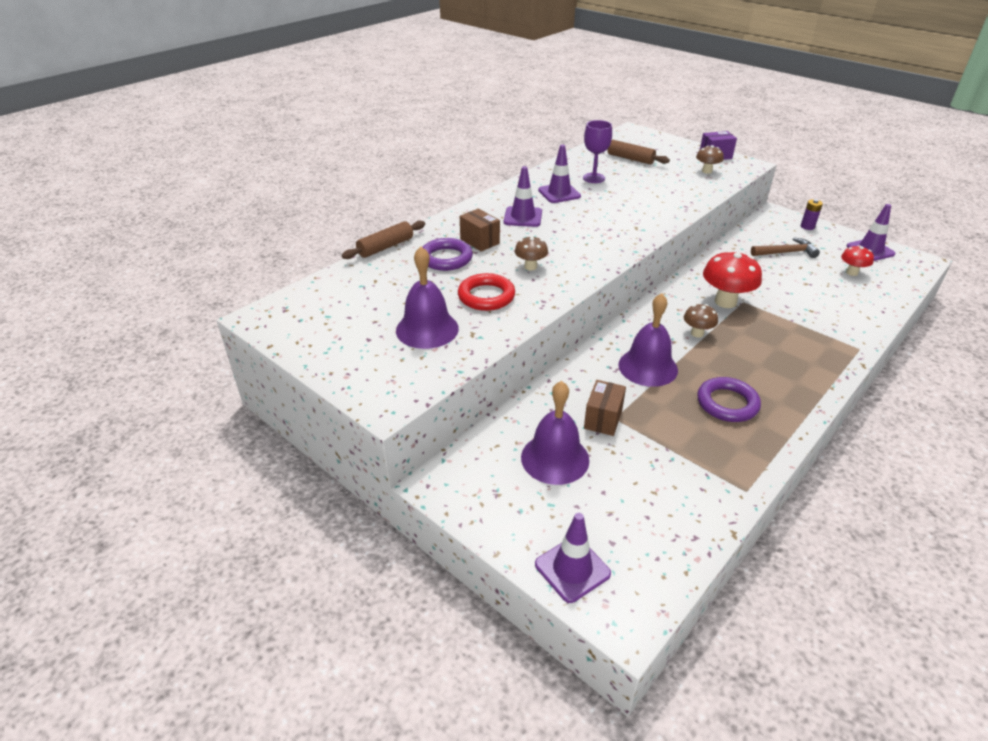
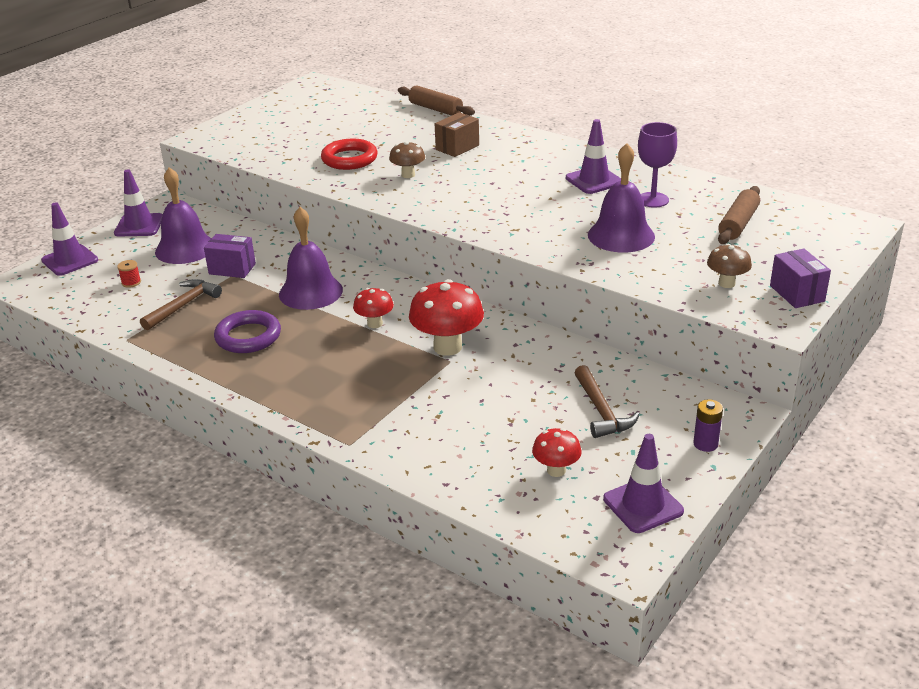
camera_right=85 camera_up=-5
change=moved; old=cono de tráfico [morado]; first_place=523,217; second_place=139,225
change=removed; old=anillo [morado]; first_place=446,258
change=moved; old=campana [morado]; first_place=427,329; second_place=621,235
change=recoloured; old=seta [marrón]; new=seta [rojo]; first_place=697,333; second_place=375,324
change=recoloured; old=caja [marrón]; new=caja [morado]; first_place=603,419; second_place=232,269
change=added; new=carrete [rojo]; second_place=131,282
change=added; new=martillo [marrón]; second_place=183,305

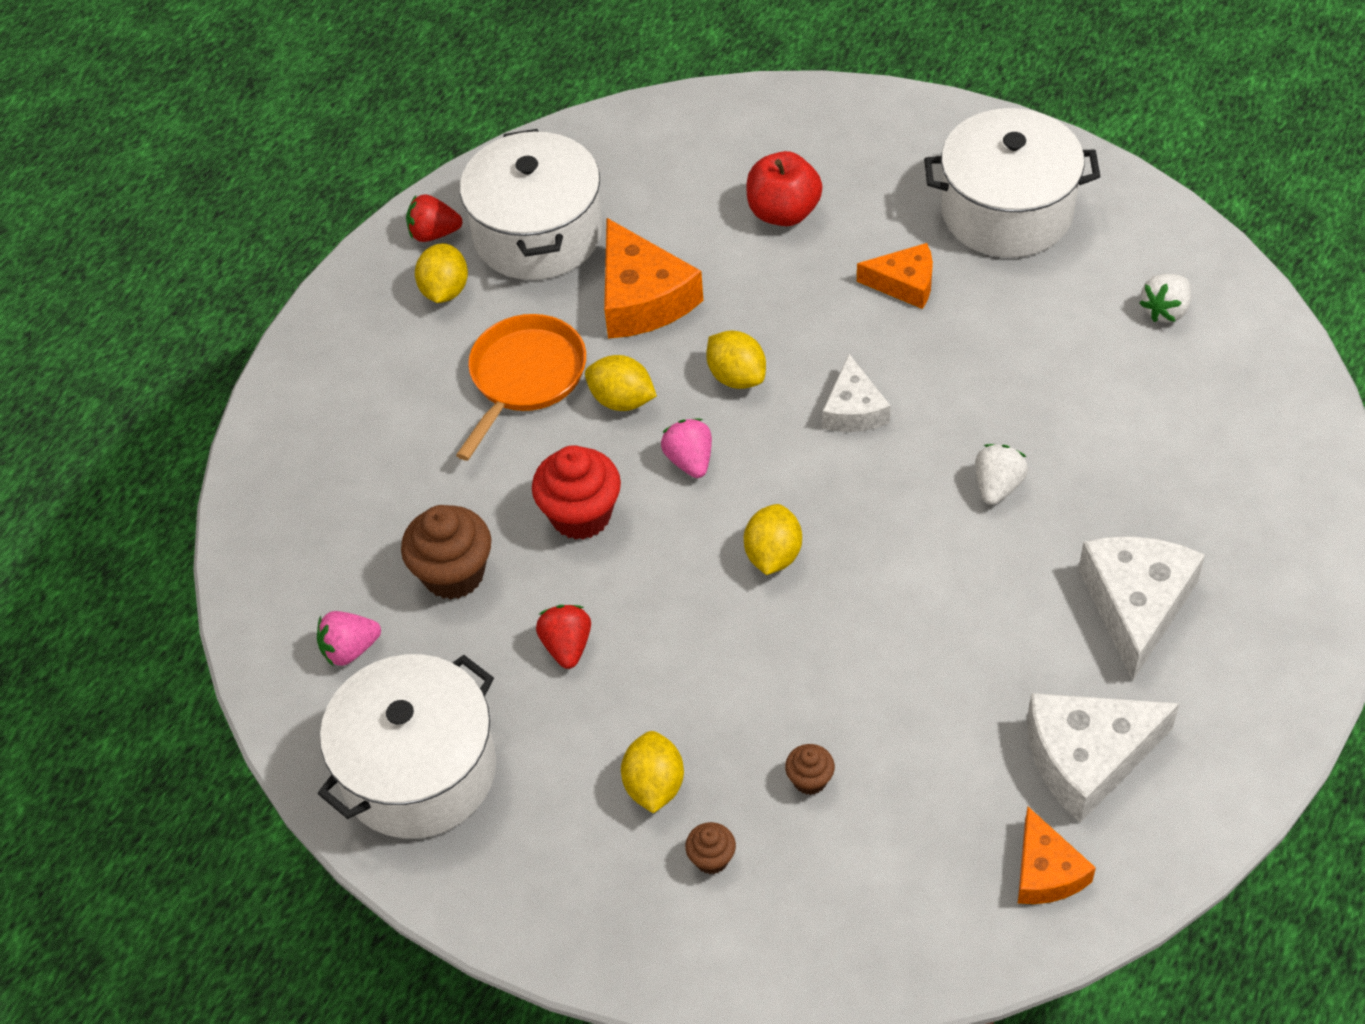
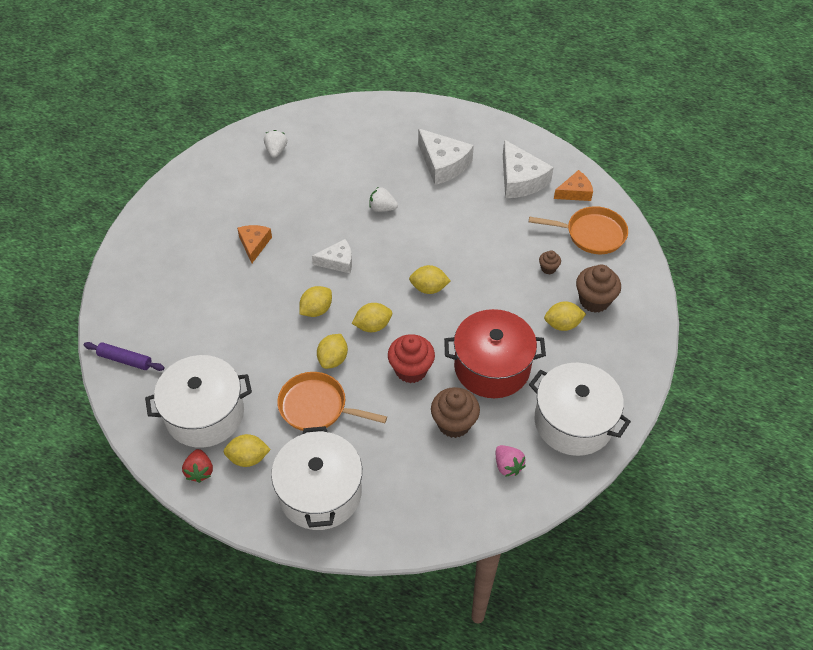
camera_right=-100 camera_up=0
change=moved; old=olla [blanco]; first_place=1007,211; second_place=320,492
change=removed; old=manzana [rojo]; first_place=783,212
change=removed; old=queso [naranja]; first_place=642,298
change=turned; old=fresa [blanco]; first_place=1165,310; second_place=276,151; degrees=-120
change=replaced; old=fresa [rosa]; new=limón [amarillo]; first_place=689,460; second_place=372,326
change=turned; old=queso [blanco]; first_place=1136,605; second_place=443,164; degrees=-135
change=replaced; old=fresa [rojo]; new=olla [rojo]; first_place=567,646; second_place=492,367
change=resized; old=magdalena [marrón]; first_place=711,859; second_place=594,300; factor=1.97
change=added; new=sartén [naranja]; second_place=591,234
change=added; new=rodillo [morado]; second_place=125,360

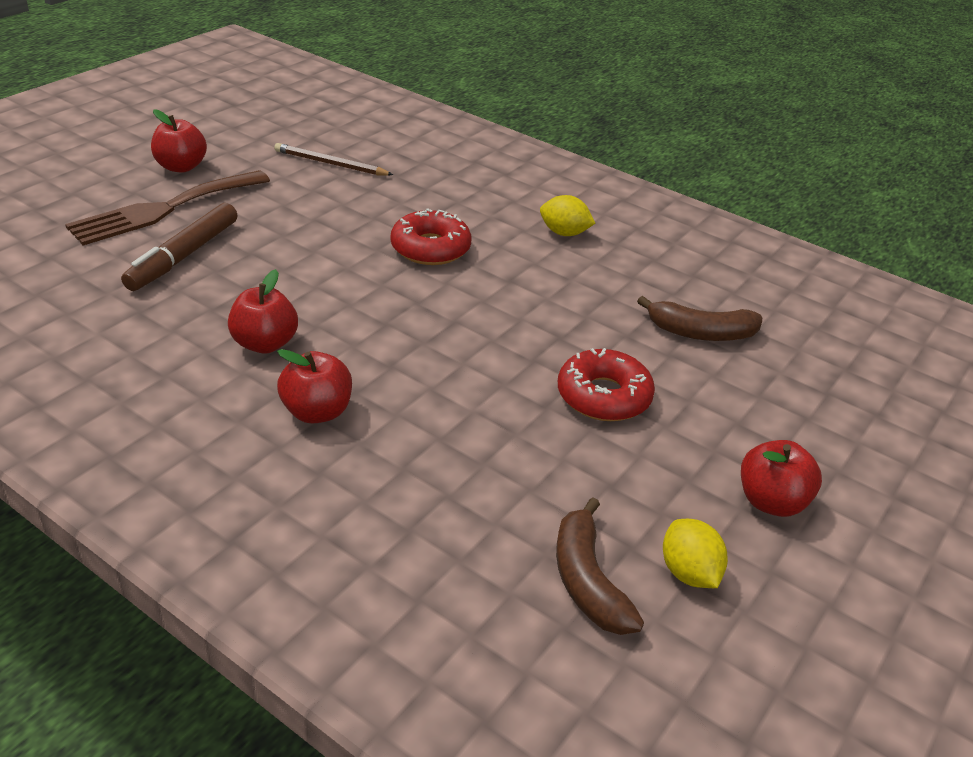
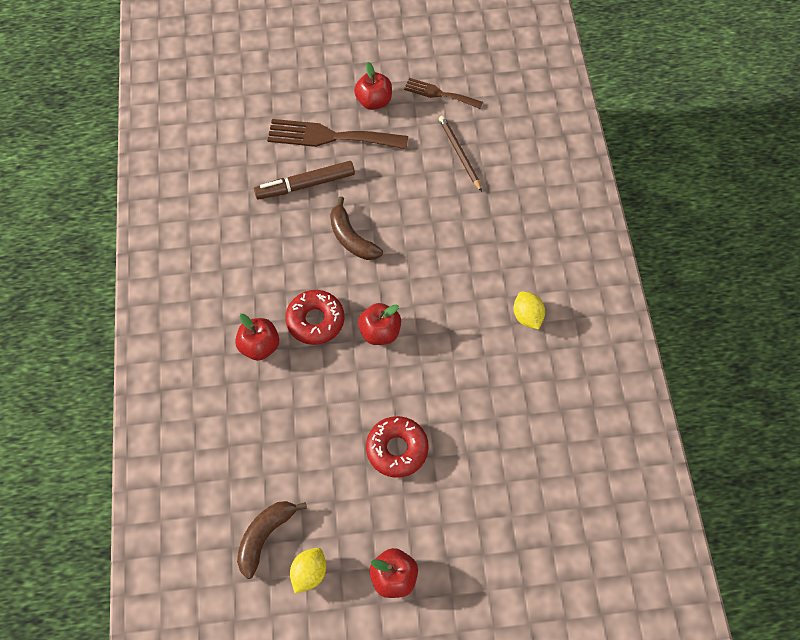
camera_right=50 camera_up=25
change=moved; old=rosquilla [rojo]; first_place=430,248; second_place=315,321
change=moved; old=manzana [rojo]; first_place=265,343; second_place=380,332
change=moved; old=plátano [marrón]; first_place=700,333; second_place=351,238
change=added; new=tenedor [marrón]; second_place=439,94

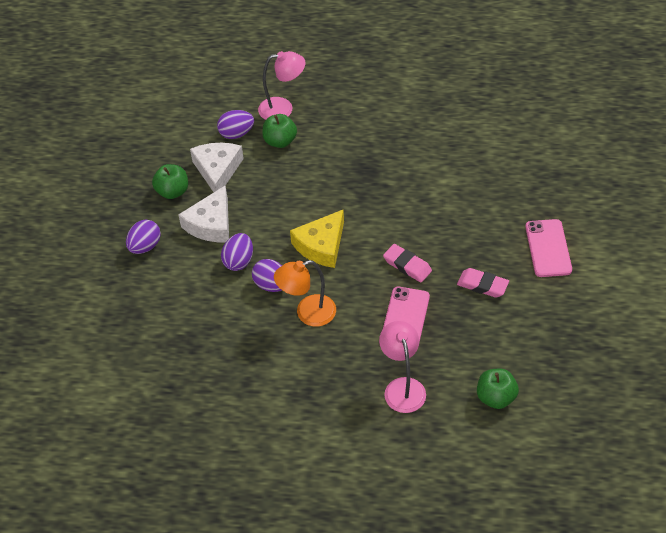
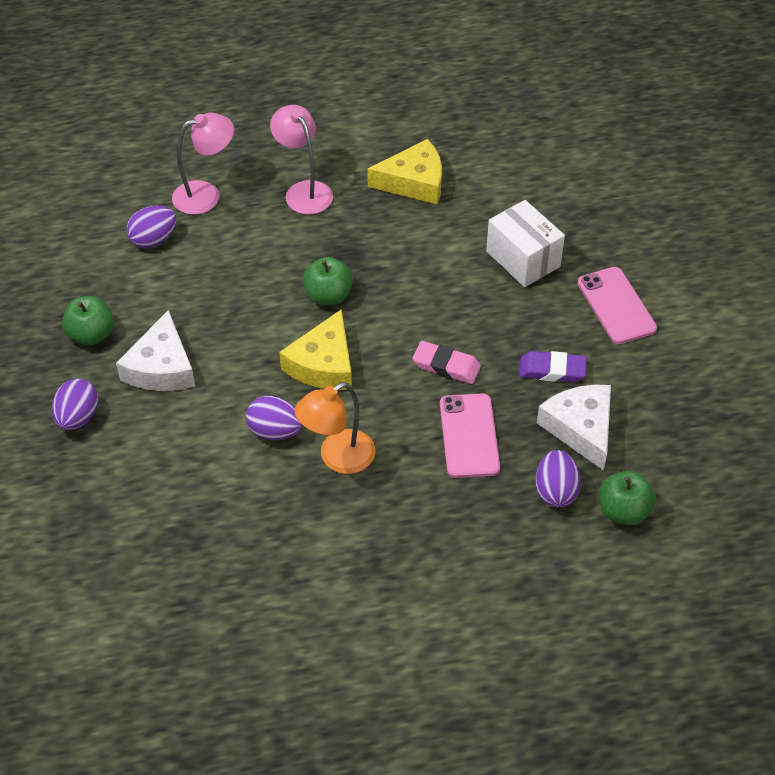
camera_right=-20 camera_up=0
change=moved; old=manzana [verde]; first_place=280,141; second_place=328,296
change=moved; old=queso [blanco]; first_place=217,170; second_place=580,428
change=moved; old=huevo [morado]; first_place=239,261; second_place=555,491
change=recoloured; old=goma de borrar [rosa]; new=goma de borrar [morado]; first_place=482,285; second_place=552,370
change=moved; old=lámpara [rosa]; first_place=402,387; second_place=304,191
change=added; new=queso [amarillo]; second_place=414,182
change=added; new=caja [blanco]; second_place=523,259

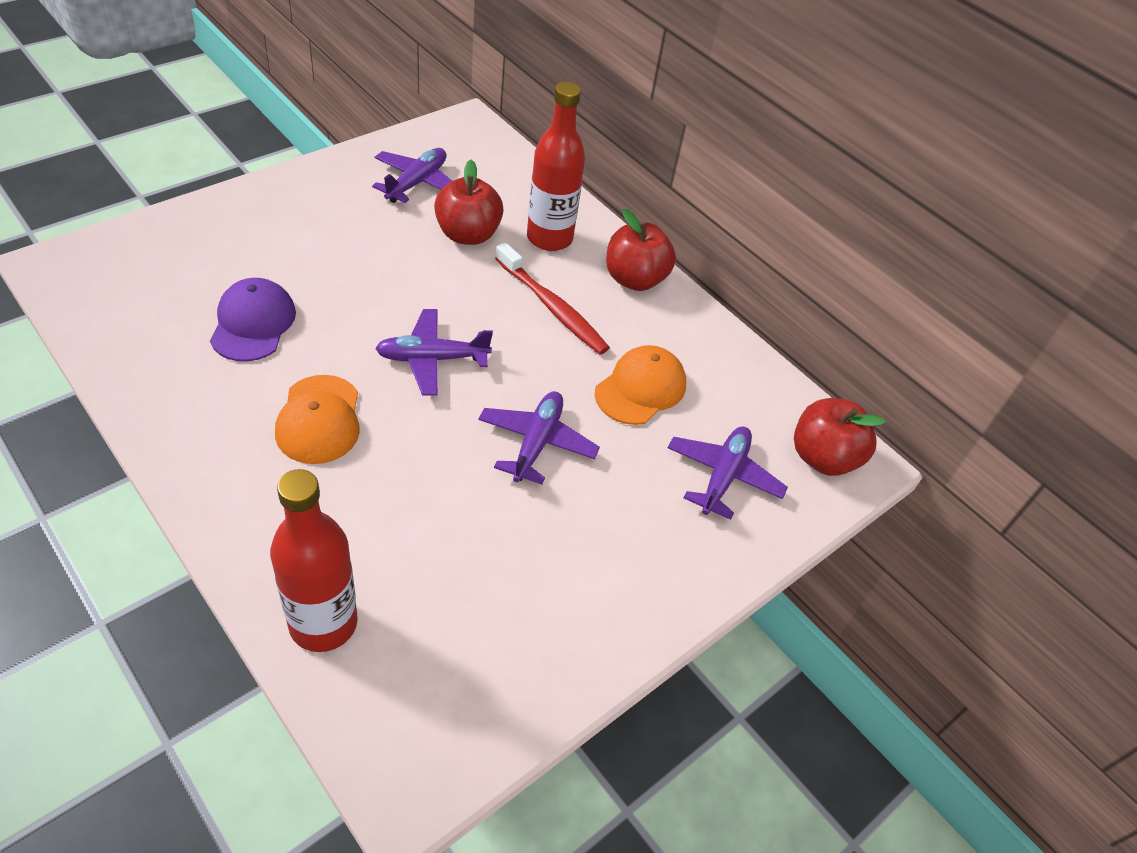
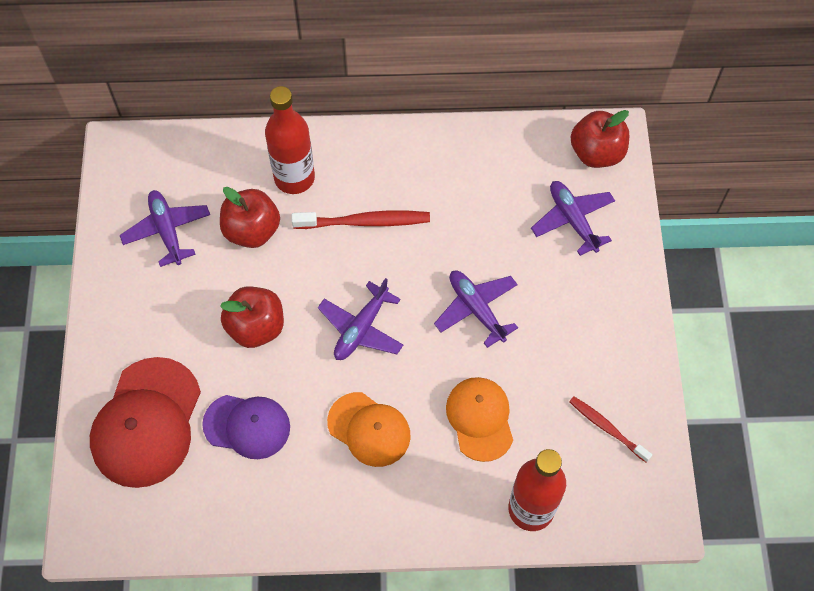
camera_right=-45 camera_up=15
change=moved; old=manzana [rojo]; first_place=634,279; second_place=256,327
change=turned; old=gorra [morado]; first_place=253,323; second_place=247,426; degrees=150
change=moved; old=gorra [naranja]; first_place=640,388; second_place=480,419
change=added; new=gorra [rojo]; second_place=146,423
change=added; new=cepillo de dientes [rojo]; second_place=607,428

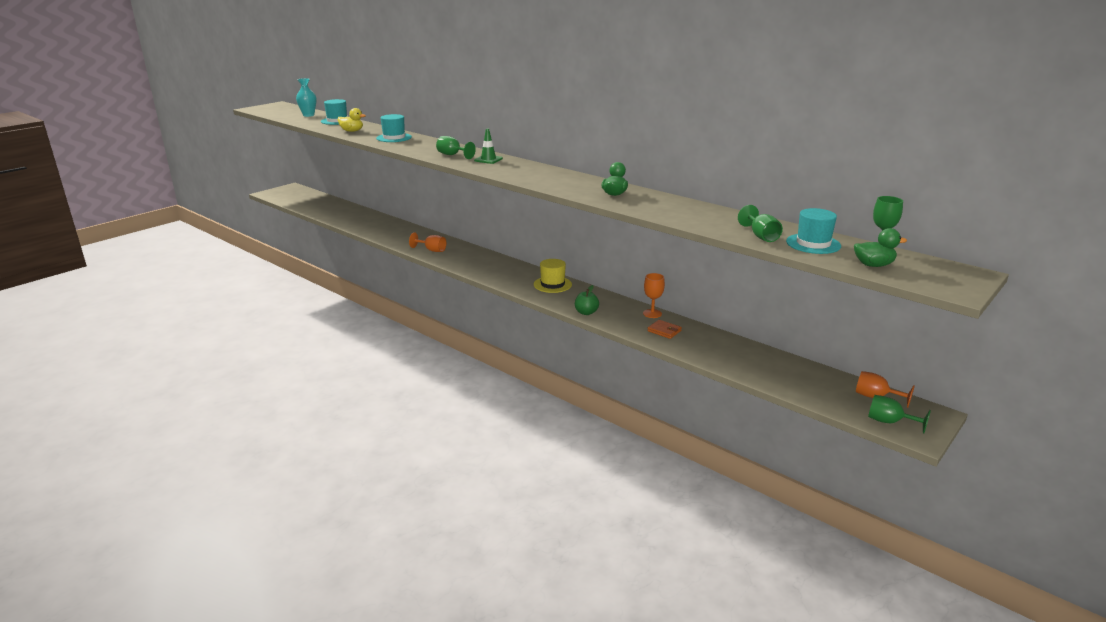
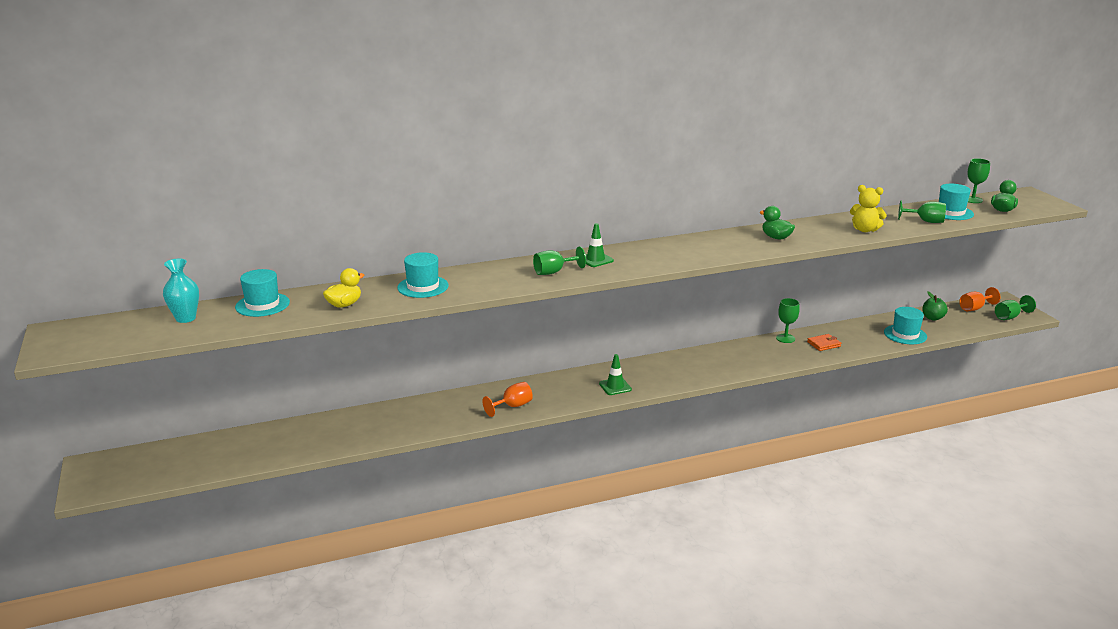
camera_right=-60 camera_up=0
change=removed; old=sombrero [amarillo]; first_place=552,284
change=recoloured; old=copa [naranja]; new=copa [verde]; first_place=652,313; second_place=785,338
change=moved; old=manzana [verde]; first_place=586,312; second_place=932,318
change=added; new=osito [amarillo]; second_place=865,230
change=added; new=sombrero [turquesa]; second_place=905,334
change=added; new=cono de tráfico [verde]; second_place=615,386

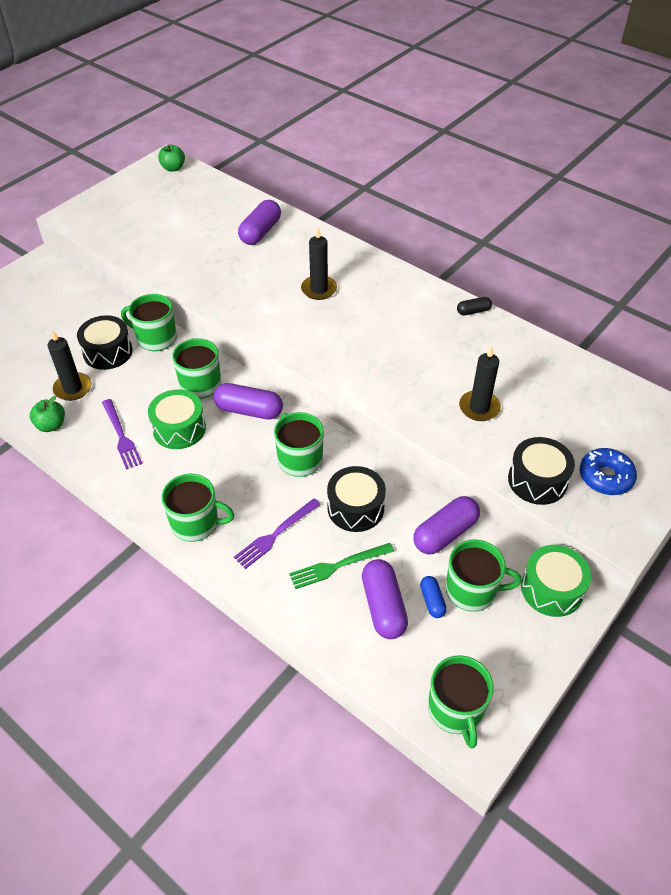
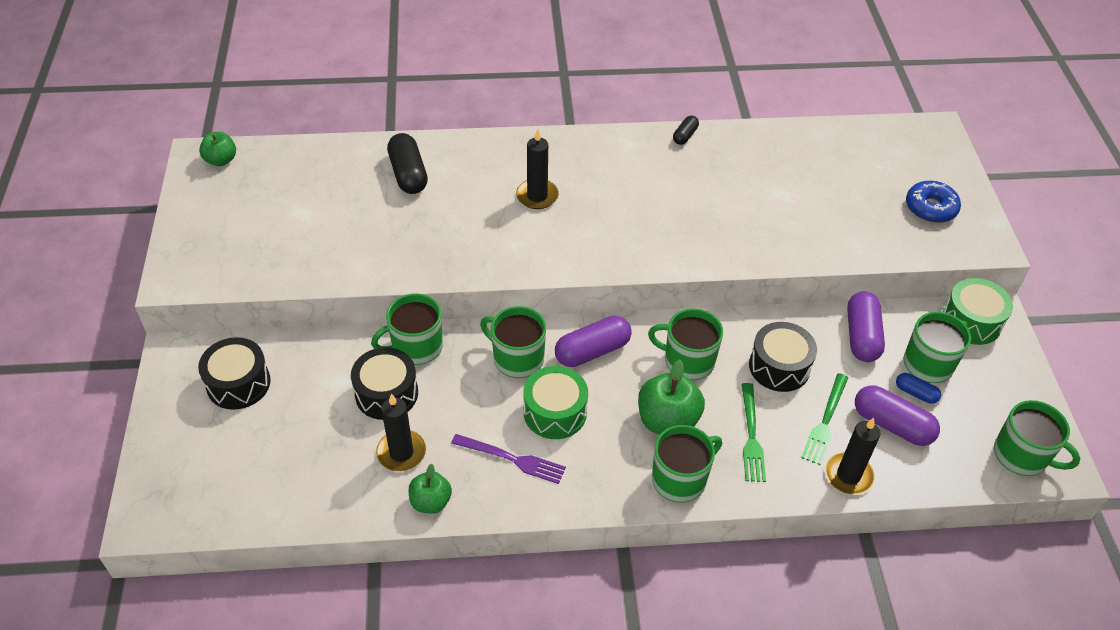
camera_right=-45 camera_up=0
change=recoloured; old=cápsula [morado]; new=cápsula [negro]; first_place=260,232; second_place=408,174
change=moved; old=vela [negro]; first_place=479,408; second_place=848,475
change=moved; old=tambor [negro]; first_place=537,480; second_place=238,383
change=recoloured; old=tenedor [morado]; new=tenedor [verde]; first_place=275,535; second_place=751,436
change=added; new=manzana [verde]; second_place=667,421

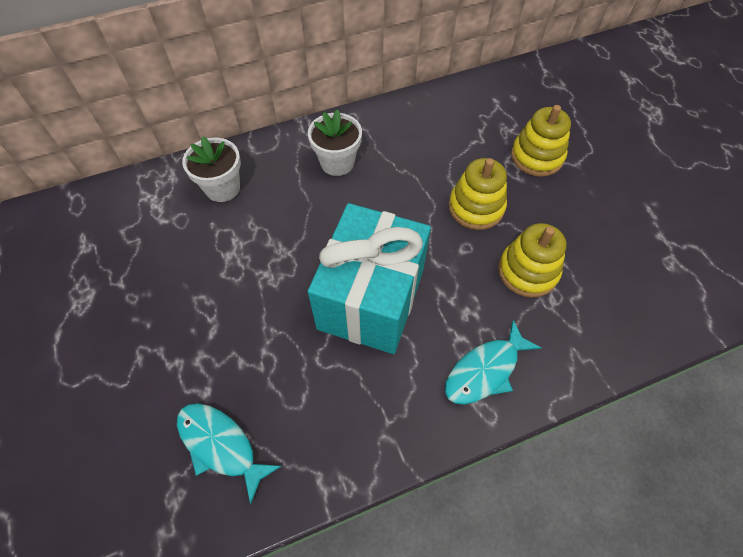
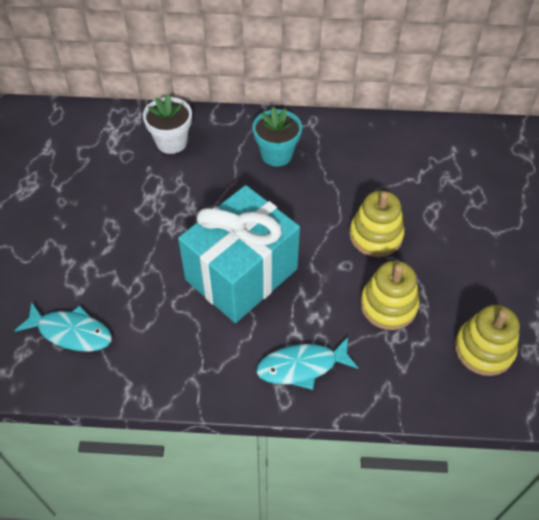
camera_right=25 camera_up=-5
change=moved; old=juguete apilable [amarillo]; first_place=537,157; second_place=484,349
change=recoloured; old=maceta [blanco]; new=maceta [turquesa]; first_place=337,162; second_place=276,154
change=turned; old=pez [turquesa]; first_place=221,445; second_place=71,332; degrees=135

